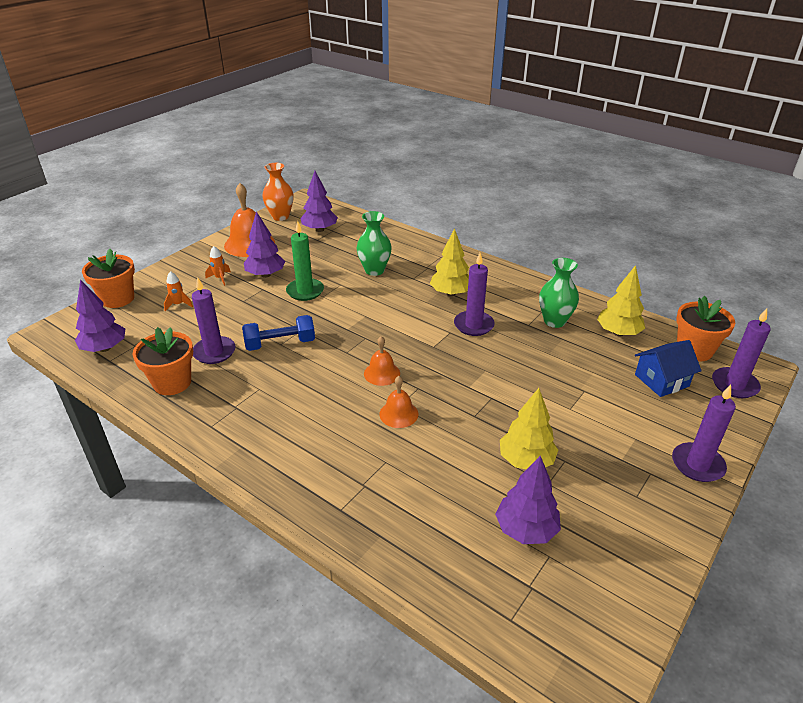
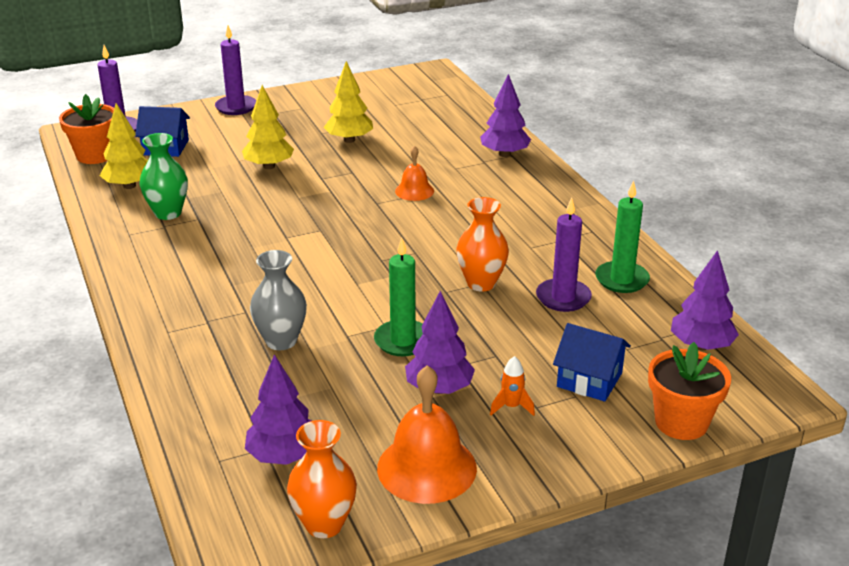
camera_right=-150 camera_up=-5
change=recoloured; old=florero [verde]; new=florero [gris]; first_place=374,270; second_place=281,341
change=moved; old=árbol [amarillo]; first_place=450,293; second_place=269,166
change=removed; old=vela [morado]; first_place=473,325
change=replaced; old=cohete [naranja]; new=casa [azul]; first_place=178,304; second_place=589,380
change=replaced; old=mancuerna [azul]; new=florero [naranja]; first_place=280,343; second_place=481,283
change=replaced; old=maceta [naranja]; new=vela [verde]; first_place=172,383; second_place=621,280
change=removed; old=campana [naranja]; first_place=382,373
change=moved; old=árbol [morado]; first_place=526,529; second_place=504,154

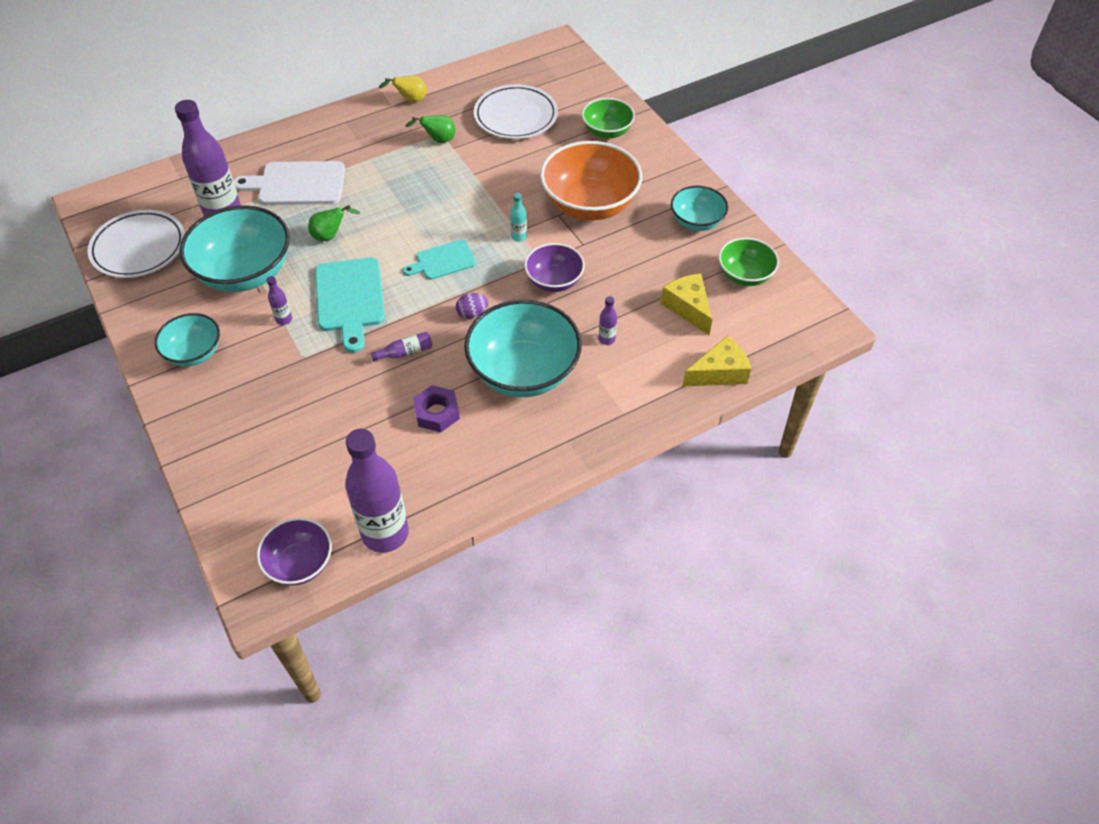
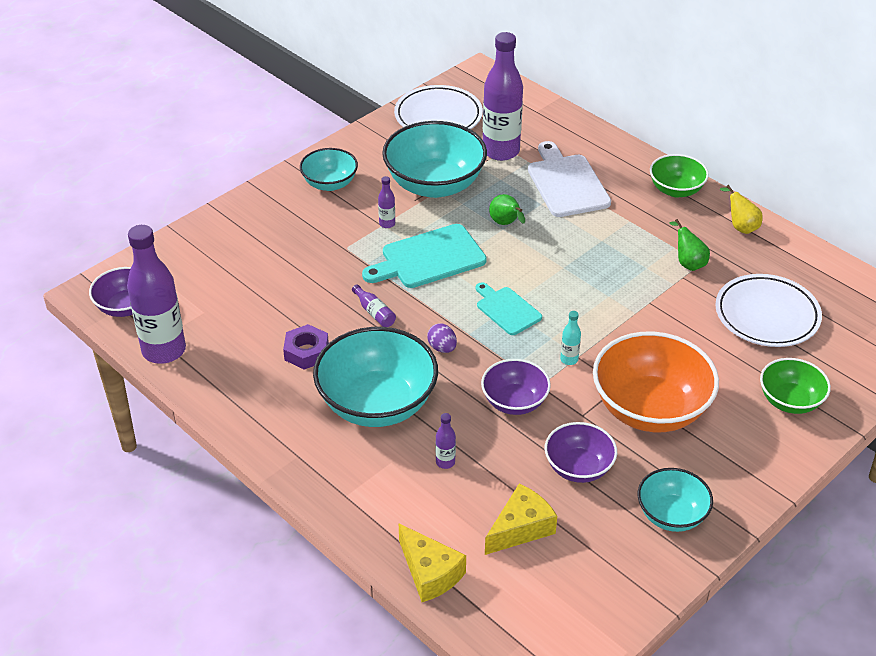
camera_right=75 camera_up=-10
change=moved; old=cuenco [verde]; first_place=744,275; second_place=676,190
change=added; new=cuenco [morado]; second_place=578,467

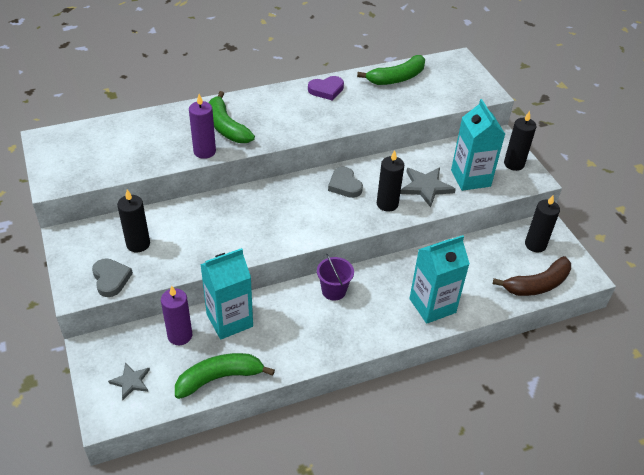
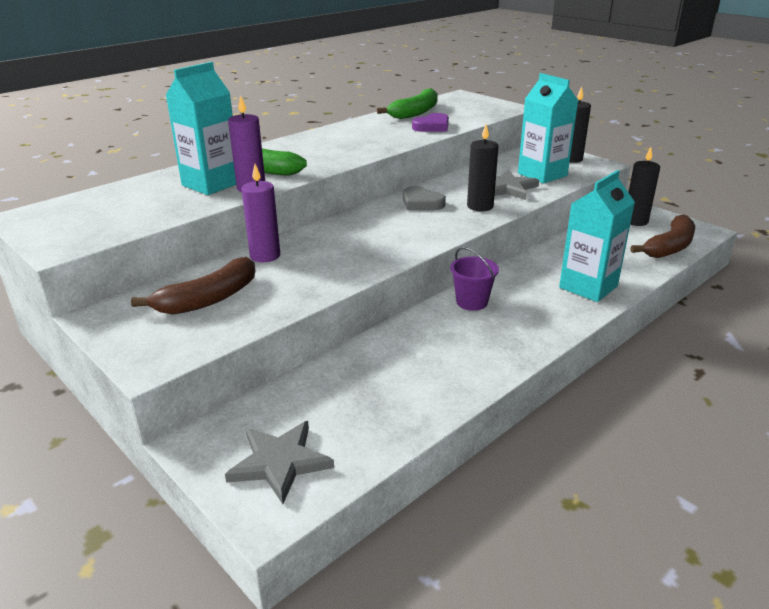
camera_right=-20 camera_up=-15
change=moved; old=corazón [morado]; first_place=326,90; second_place=432,127
change=replaced; old=vela [negro]; new=plátano [marrón]; first_place=138,244; second_place=208,299
change=moved; old=cartón de leche [turquesa]; first_place=229,320; second_place=211,184
change=removed; old=corazón [gris]; first_place=111,279
change=moved; old=vela [morado]; first_place=180,335; second_place=265,256
change=removed; old=plátano [verde]; first_place=220,378
change=resized; old=estrella [gris]; first_place=131,381; second_place=279,462; factor=1.59

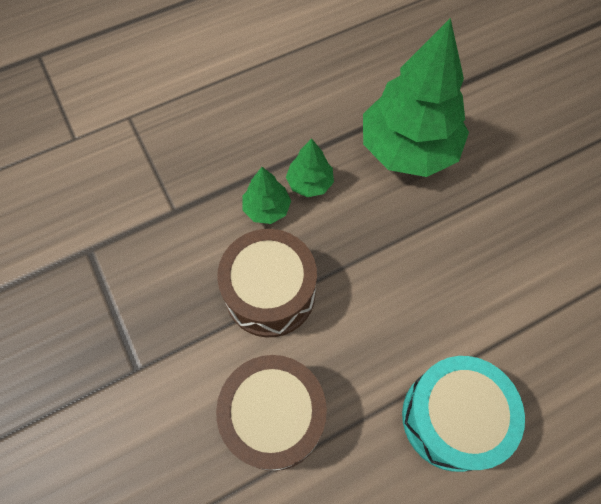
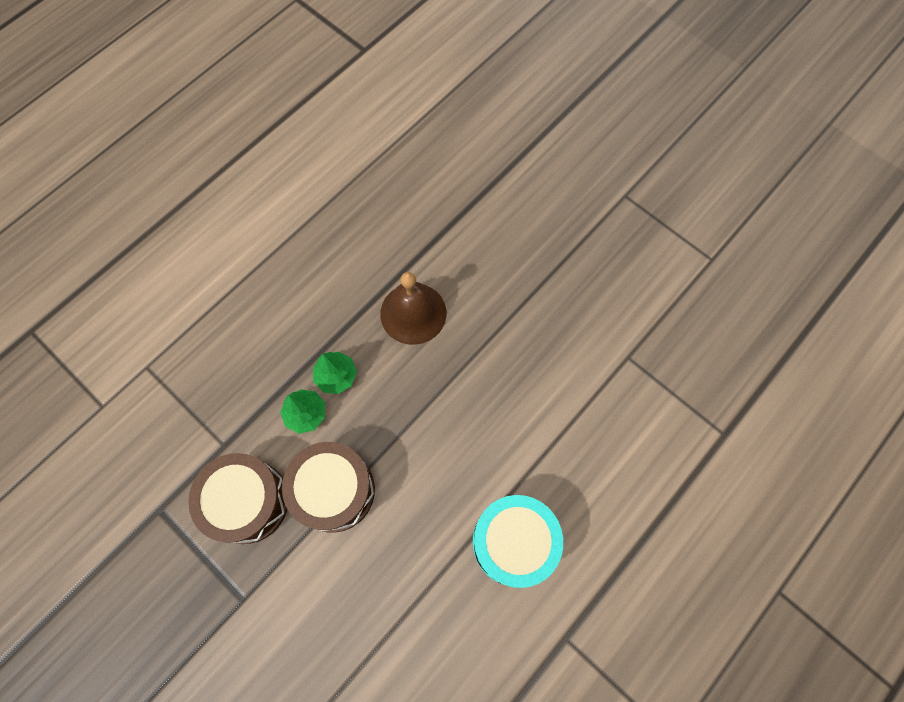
camera_right=-20 camera_up=5
change=replaced; old=árbol [verde]; new=campana [marrón]; first_place=408,148; second_place=413,313
change=moved; old=tambor [marrón]; first_place=274,417; second_place=248,501

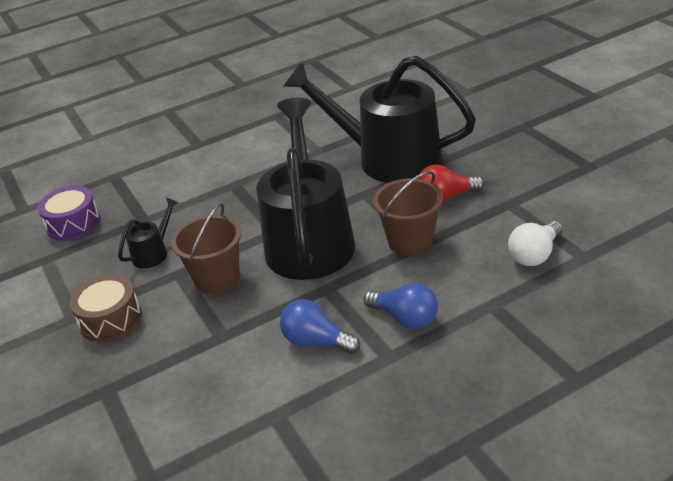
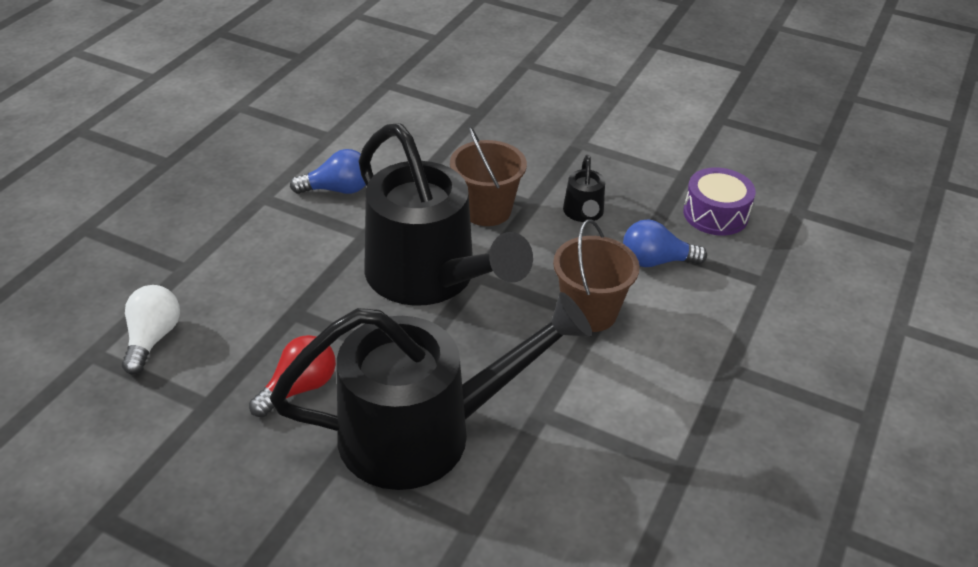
camera_right=140 camera_up=5
change=moved; old=balde [marrón]; first_place=410,241; second_place=589,312
change=removed; old=tambor [marrón]; first_place=110,319
change=moved; old=bombilla [azul]; first_place=405,318; second_place=656,261

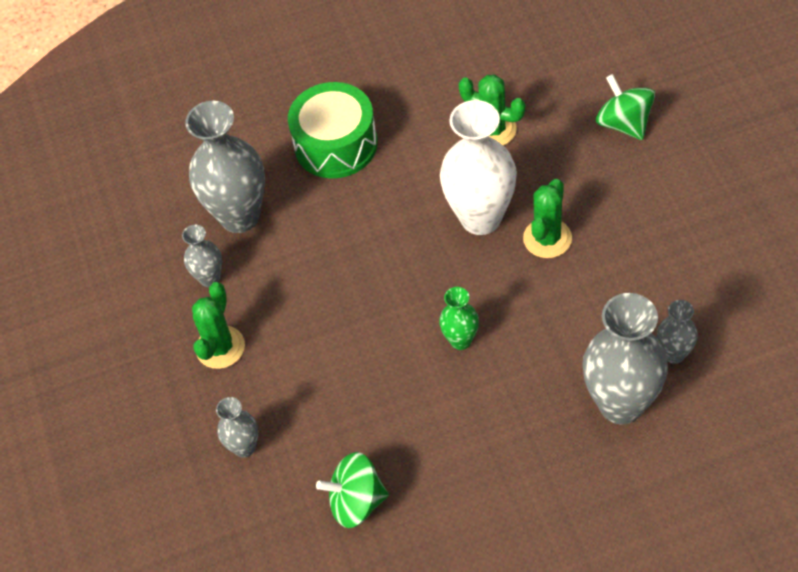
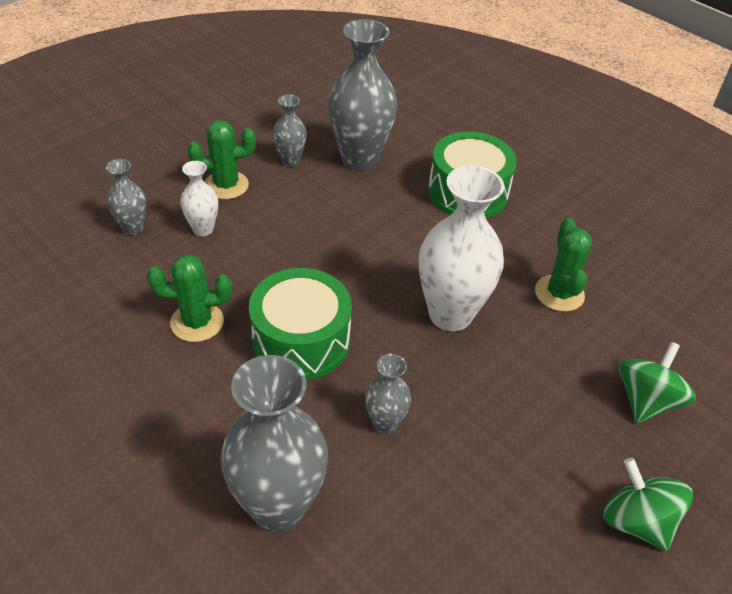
camera_right=55 camera_up=-10
change=moved; old=cactus [verde]; first_place=547,238; second_place=197,322
change=replaced; old=florero [verde]; new=tambor [verde]; first_place=461,340; second_place=301,340
change=moved; old=florero [gris]; first_place=674,354; second_place=385,423
change=moved; old=peonza [verde]; first_place=356,502; second_place=636,521
change=added; new=florero [blanco]; second_place=203,229

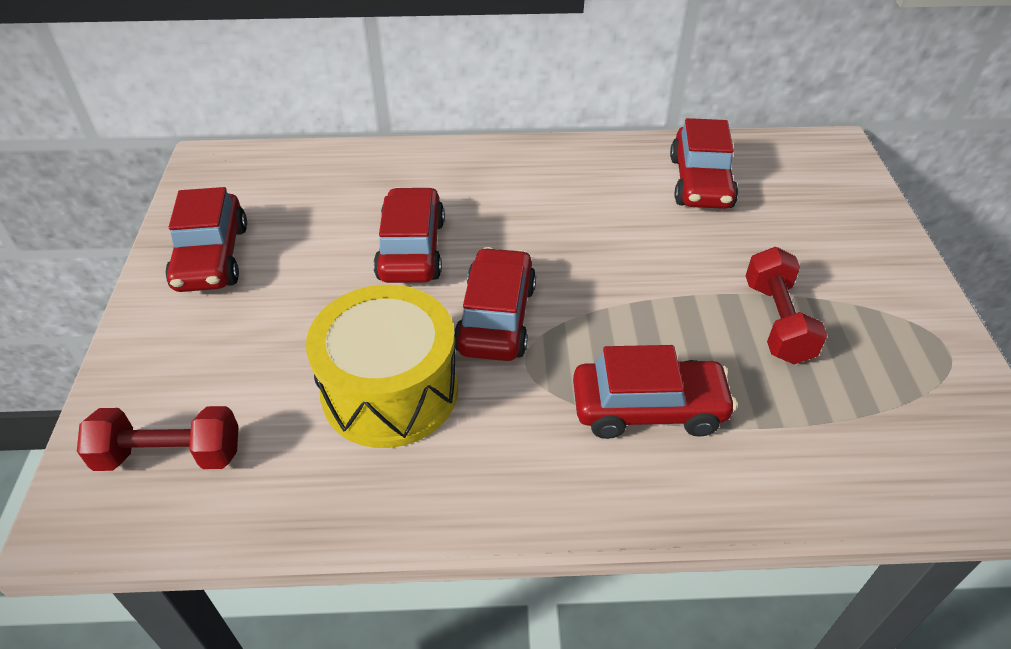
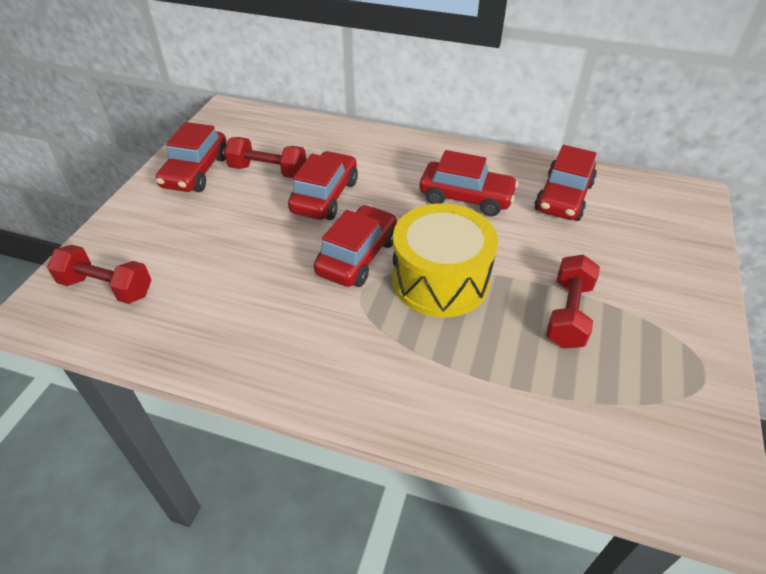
camera_right=20 camera_up=0
change=moved; old=tambor [amarillo]; first_place=390,391; second_place=440,280
change=moved; old=coche [rojo]; first_place=648,408; second_place=466,198
change=added; new=mancuerna [rojo]; second_place=268,171

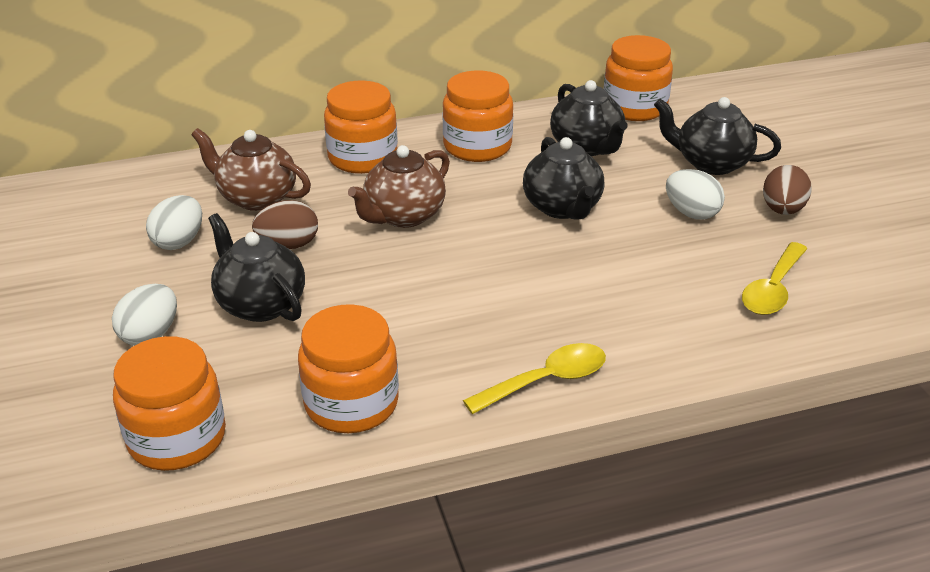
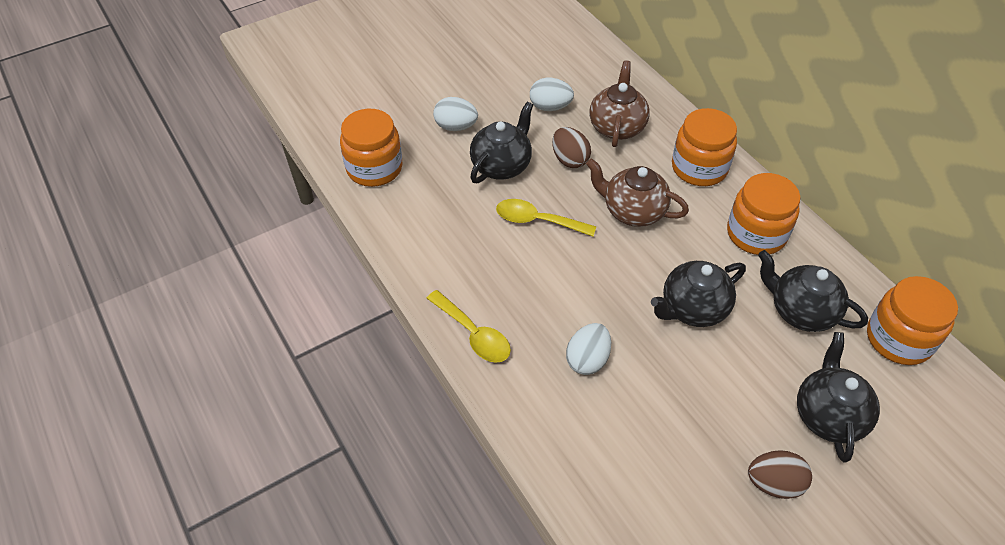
camera_right=75 camera_up=15
change=turned; old=tetera [negro]; first_place=587,147; second_place=800,311; degrees=75
change=moved; old=huevo [blanco]; first_place=691,213; second_place=587,360
change=moved; old=cuchara [amarillo]; first_place=772,289; second_place=537,221
change=removed; old=tarro [naranja]; first_place=351,403

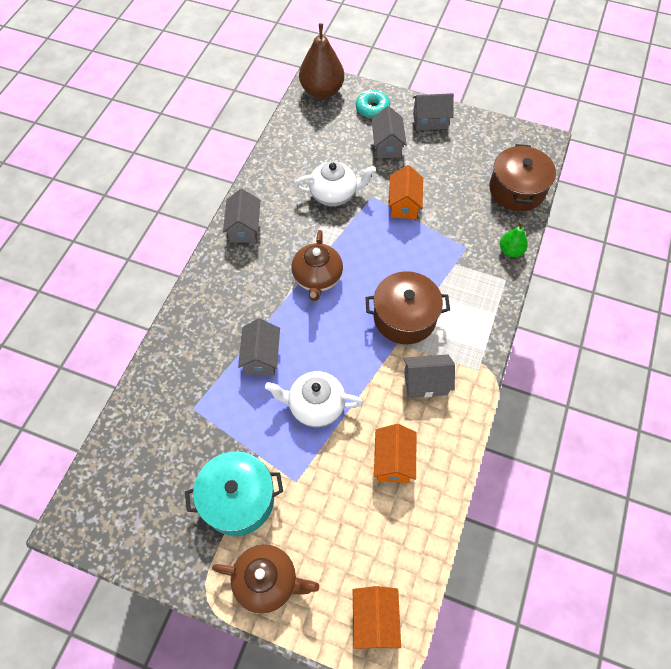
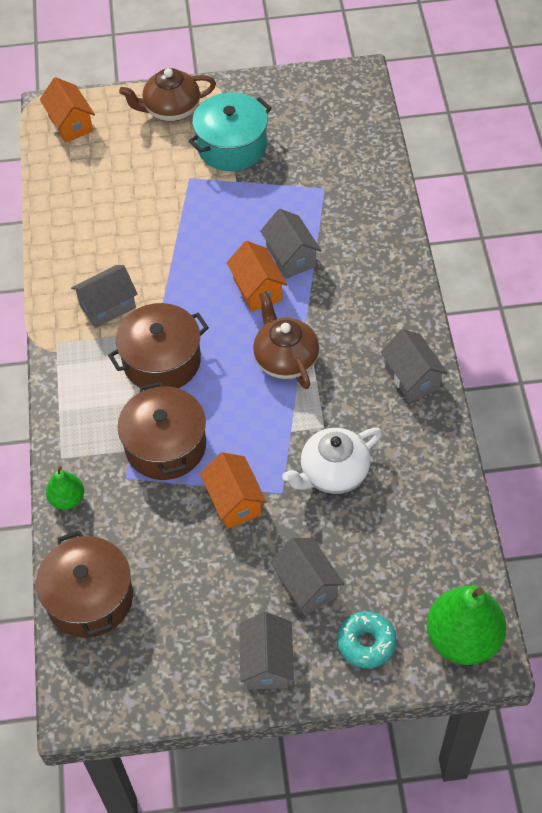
camera_right=155 camera_up=-5
change=recoloured; old=pera [marrón]; new=pera [verde]; first_place=322,91; second_place=463,639
change=turned; old=casa [gris]; first_place=430,121; second_place=267,662; degrees=-60
change=removed; old=tetera [blanco]; first_place=315,406
change=moved; old=casa [naranja]; first_place=393,461; second_place=257,289
change=added; new=olla [marrón]; second_place=165,446

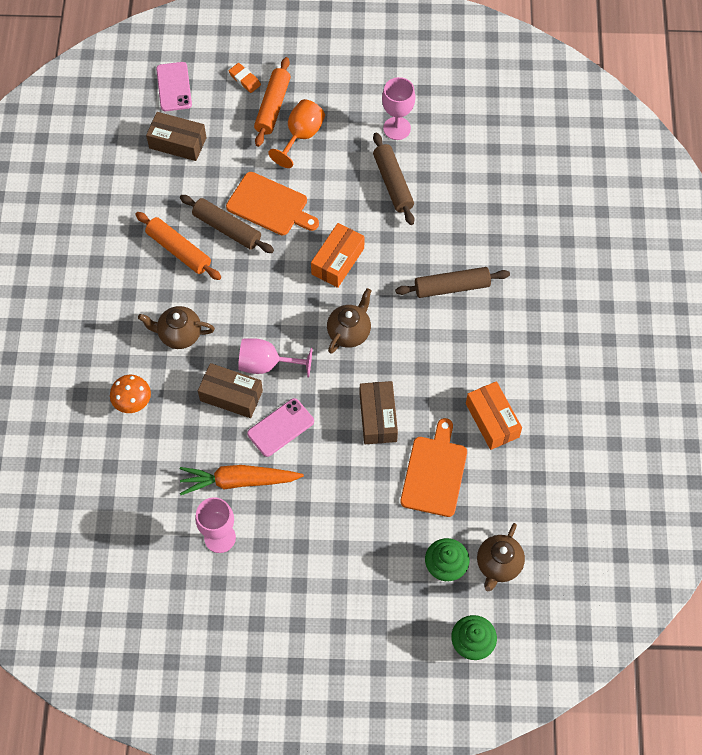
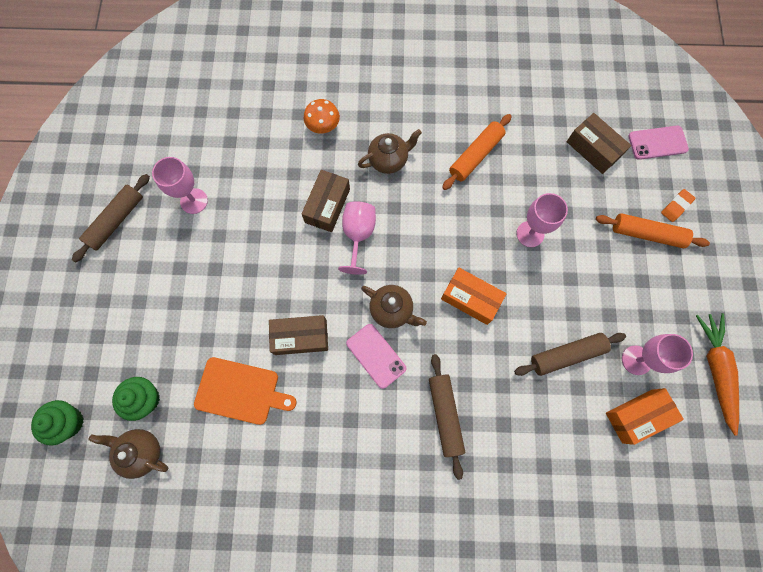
camera_right=90 camera_up=10
change=removed; old=copa [naranja]; first_place=301,136
change=turned; old=caja [marrón]; first_place=177,143; second_place=593,149; degrees=-60
change=replaced; old=tabla de cortar [naranja]; new=copa [rosa]; first_place=270,205; second_place=530,234
change=moved; old=rodillo [marrón]; first_place=227,228; second_place=116,220
change=turned; old=tetera [marrón]; first_place=179,334; second_place=388,160; degrees=60
change=moved; old=caja [naranja]; first_place=492,420; second_place=637,416
change=moved; old=móvil [rosa]; first_place=280,427; second_place=376,356
change=moved; old=zanahoria [naranja]; first_place=238,481; second_place=715,370

